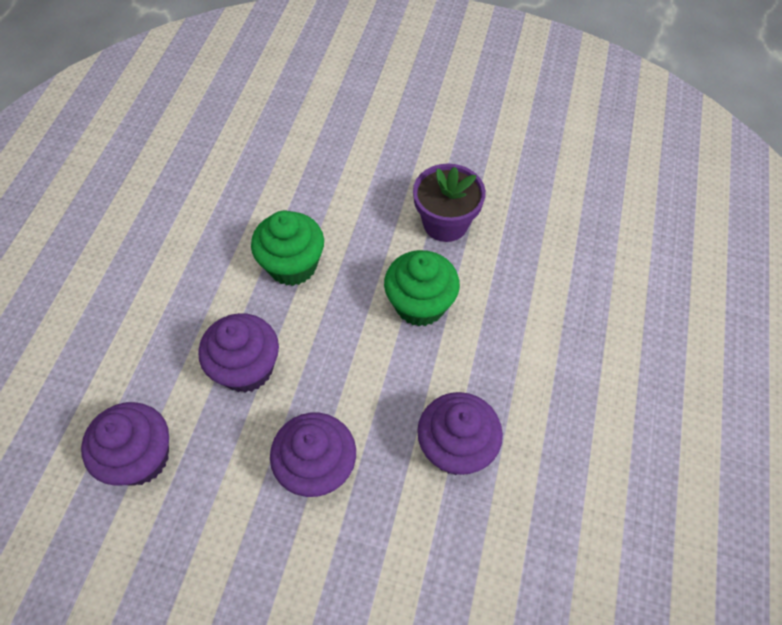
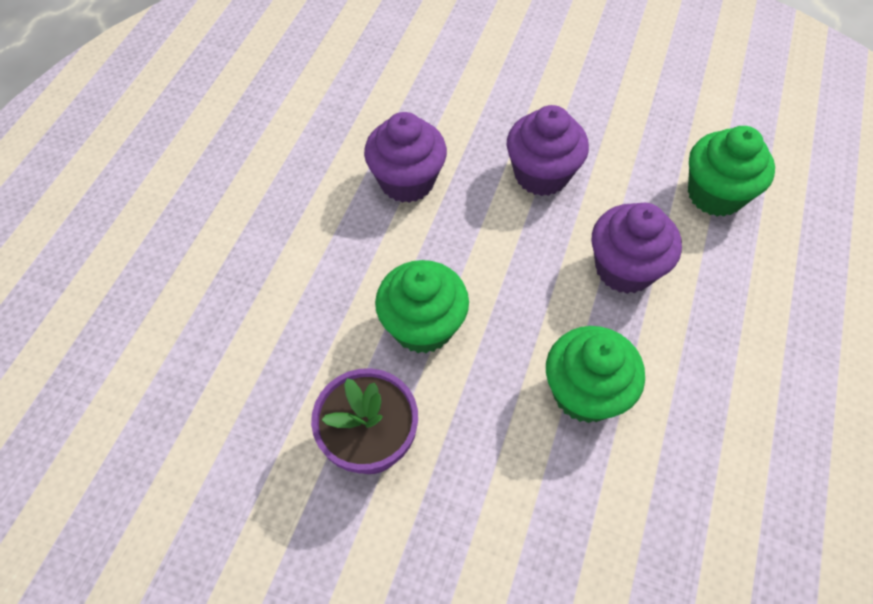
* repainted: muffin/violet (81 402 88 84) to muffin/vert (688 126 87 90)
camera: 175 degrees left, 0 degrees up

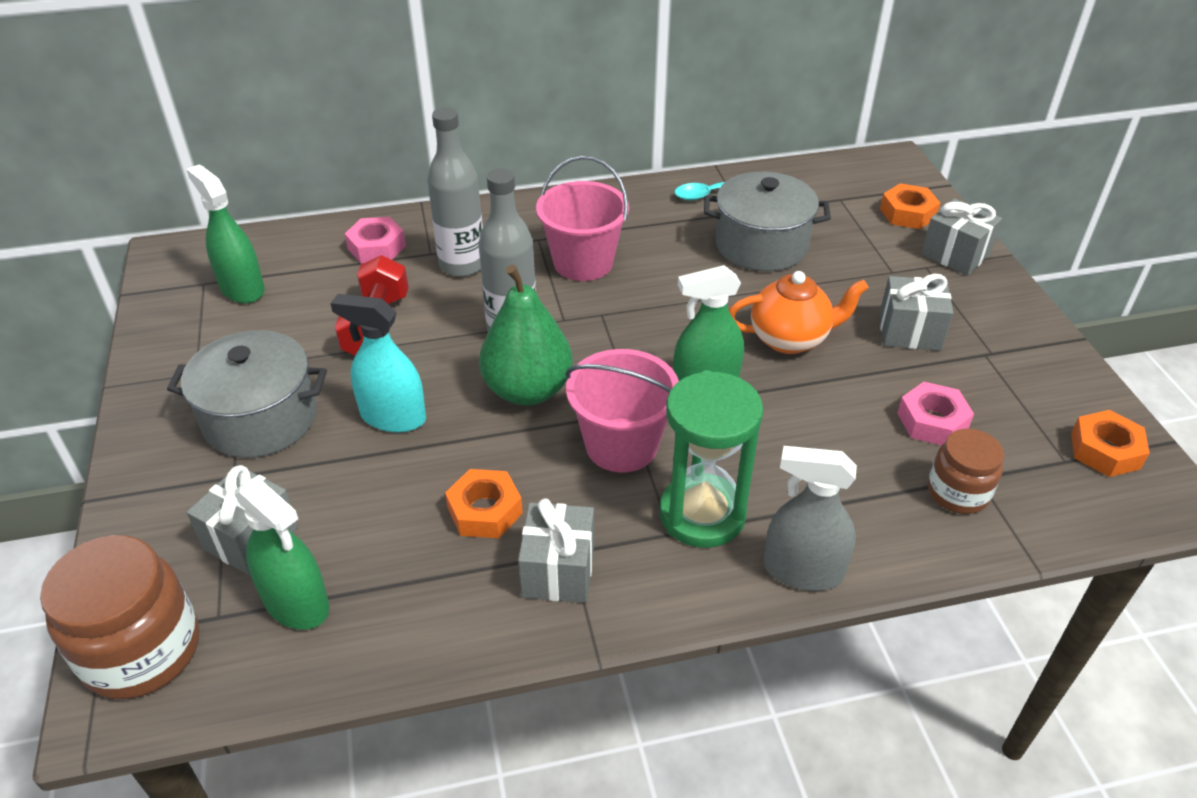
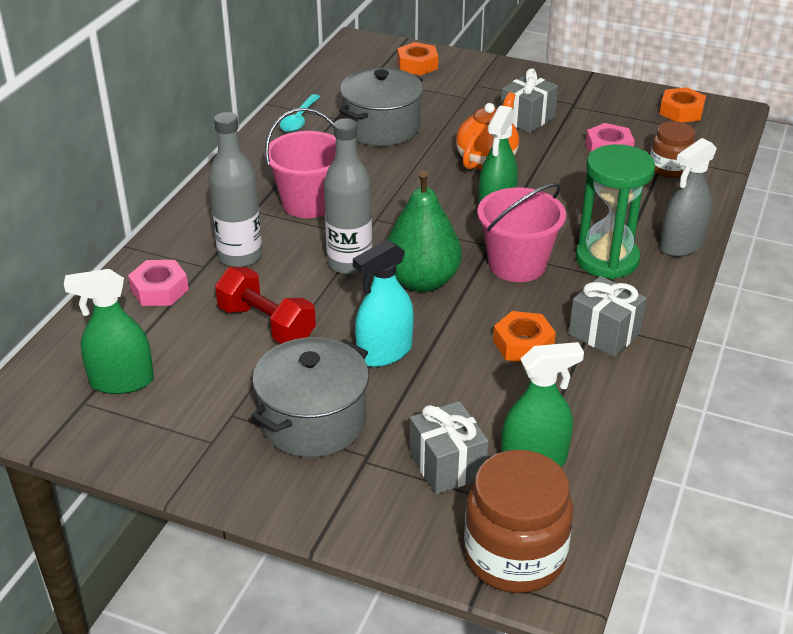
* gone: cadeau/gris (921 198 81 78)
camera: 55 degrees left, 5 degrees down

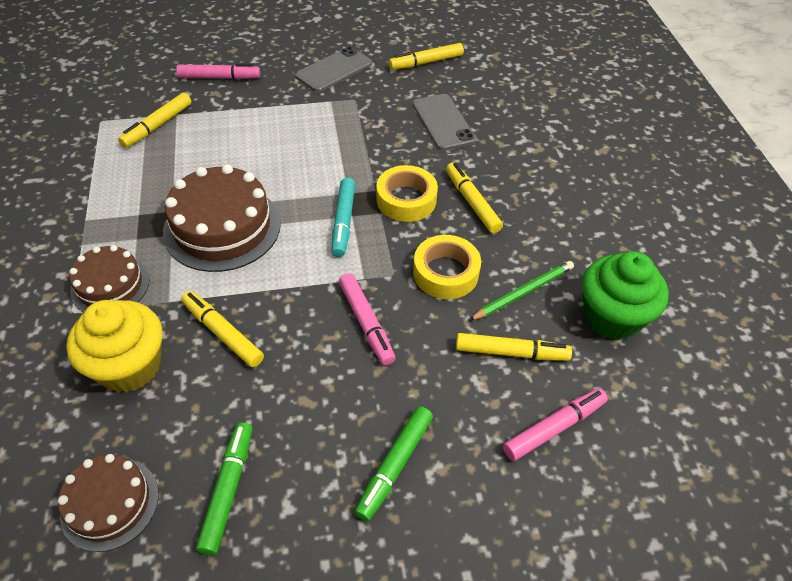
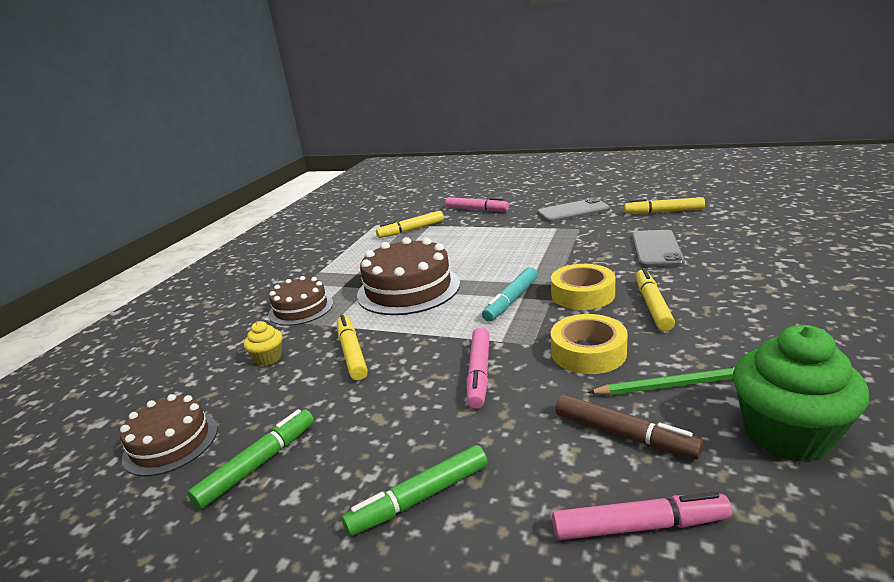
* scaled: muffin/jaune (66 300 96 93) = (244 321 39 45) x0.48
* repainted: feutre/jaune (456 333 116 28) to feutre/marron (555 395 148 64)
camera: 35 degrees right, 25 degrees down

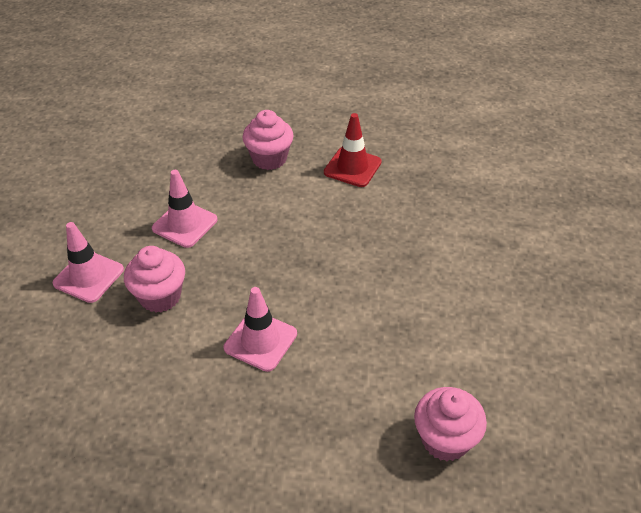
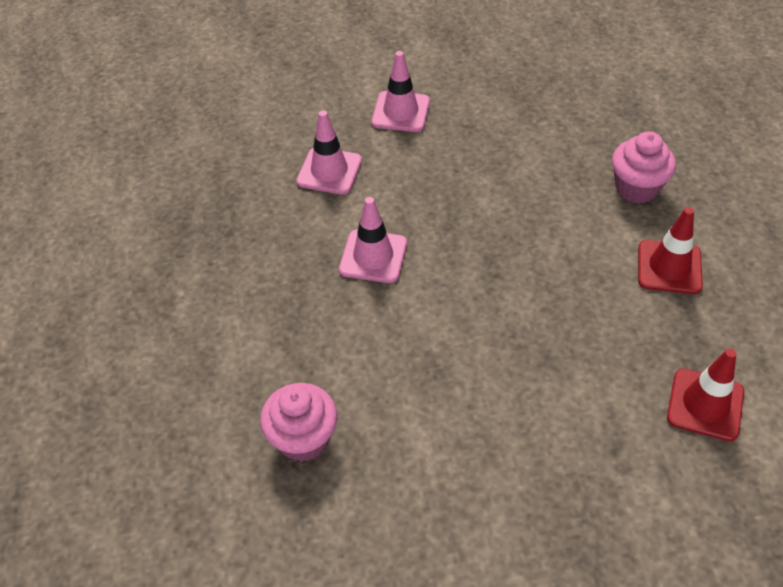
* gone: muffin/rose (124 246 61 66)
* shifted: cône de chantier/rose (152 170 65 78) to (296 110 66 84)
* new: cône de chantier/rouge (667 349 77 92)
camera: 75 degrees right, 5 degrees up

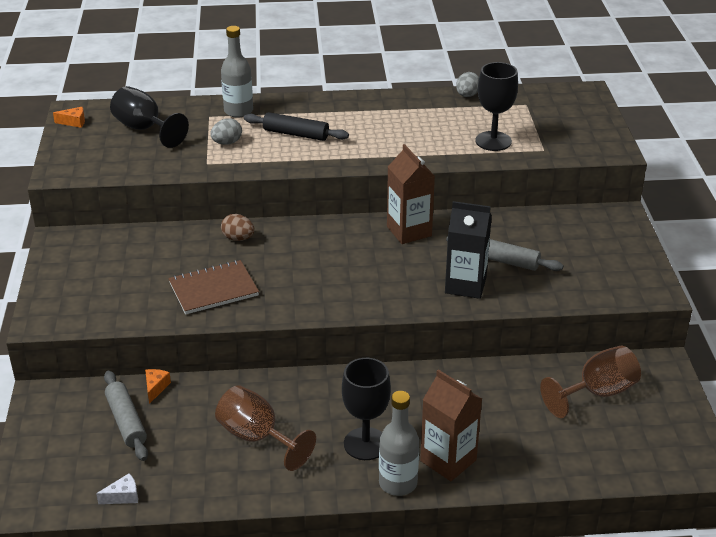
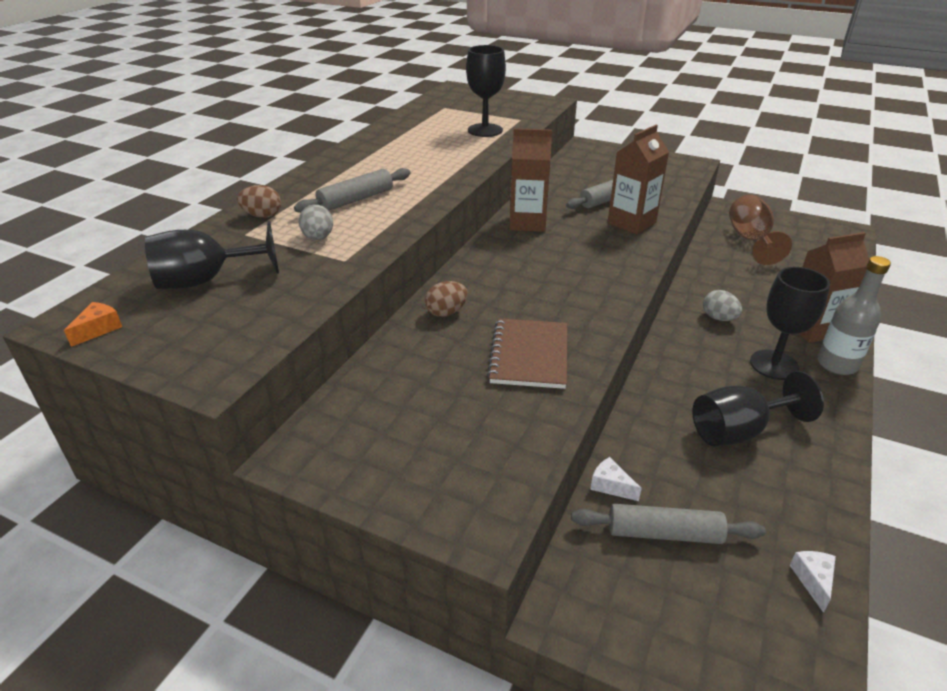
* repainted: fromage/orange (145 369 26 35) to fromage/blanc (590 457 52 44)
* repainted: verre à pied/marron (215 385 101 86) to verre à pied/noir (692 371 132 75)
* swapped: bouteille/gris (221 26 32 92) to œuf/marron (237 185 44 33)
* repainted: rouleau à pâtisserie/noir (244 112 105 29) to rouleau à pâtisserie/gris (294 168 116 45)
* repainted: brique de lait/noir (445 201 47 98) to brique de lait/marron (608 125 61 110)
* shifted: œuf/gris (456 72 23 25) to (703 290 39 31)
camera: 60 degrees left, 0 degrees up

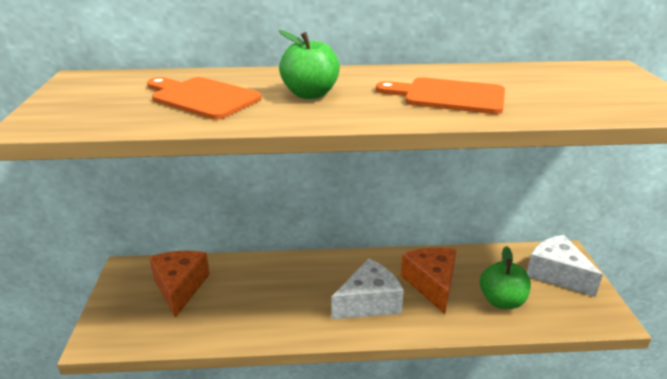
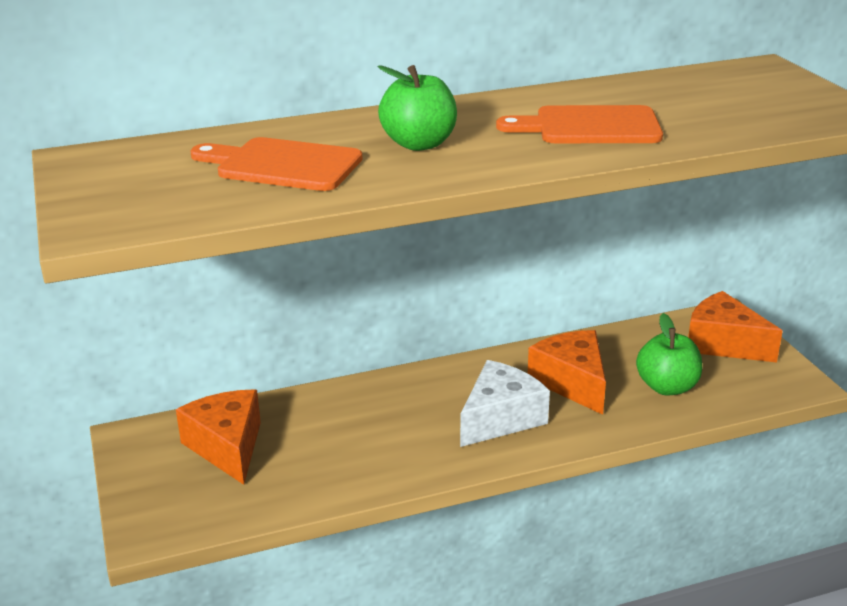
* repainted: fromage/blanc (527 235 76 62) to fromage/orange (688 291 95 71)
camera: 15 degrees left, 0 degrees up

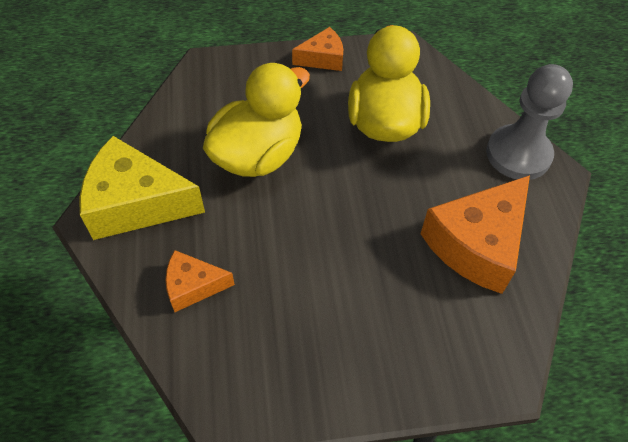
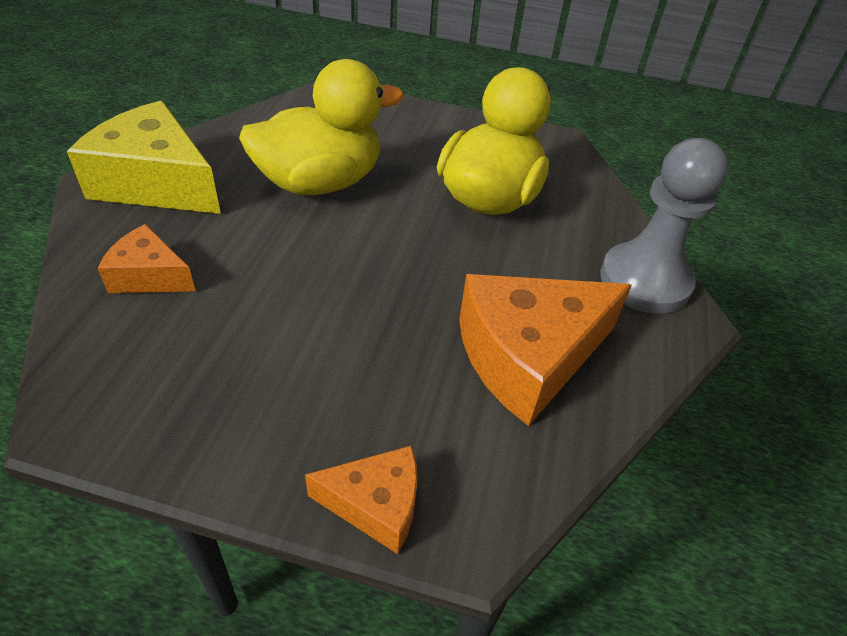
* shifted: fromage/orange (292 27 51 44) to (305 445 113 109)
camera: 20 degrees right, 10 degrees down

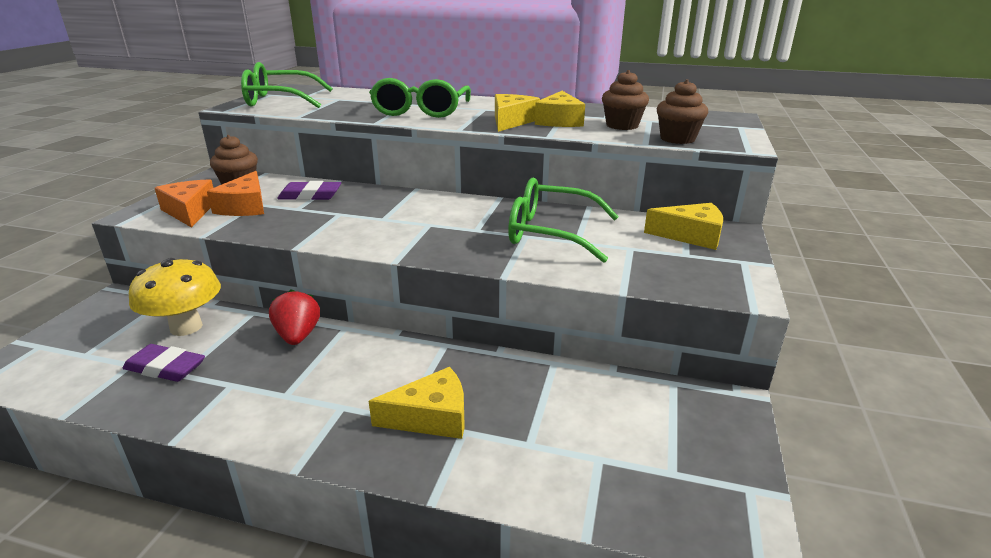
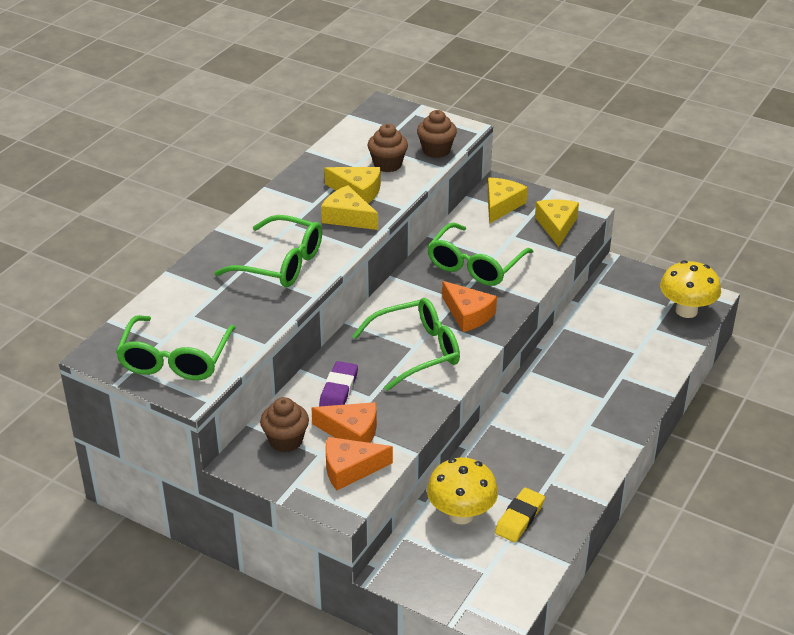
* repainted: gomme/violet (123 344 82 38) to gomme/jaune (495 488 50 54)
* gone: fraise/rouge (269 289 51 56)
* shifted: fromage/jaune (369 367 95 72) to (535 199 44 48)
* new: lunettes/vert (352 298 108 93)
* new: fromage/orange (442 281 55 51)
* new: champignon/jaune (660 261 61 57)
camera: 75 degrees left, 10 degrees up

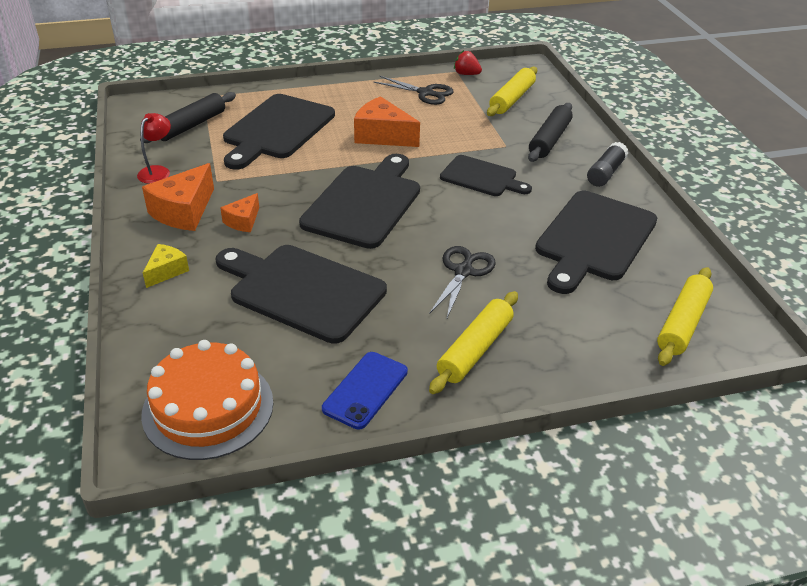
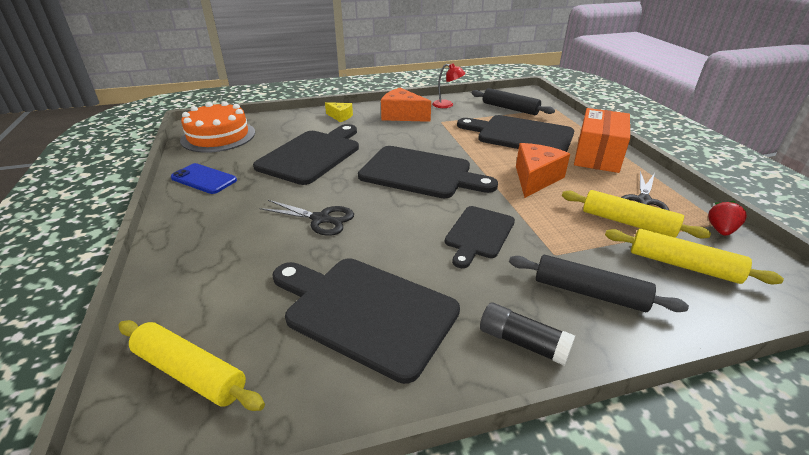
* gone: fromage/orange (220 193 39 39)
* shifted: rouleau à pâtisserie/jaune (429 291 89 103) to (562 190 149 49)
* new: boîte/orange (574 108 56 65)
camera: 90 degrees right, 5 degrees down

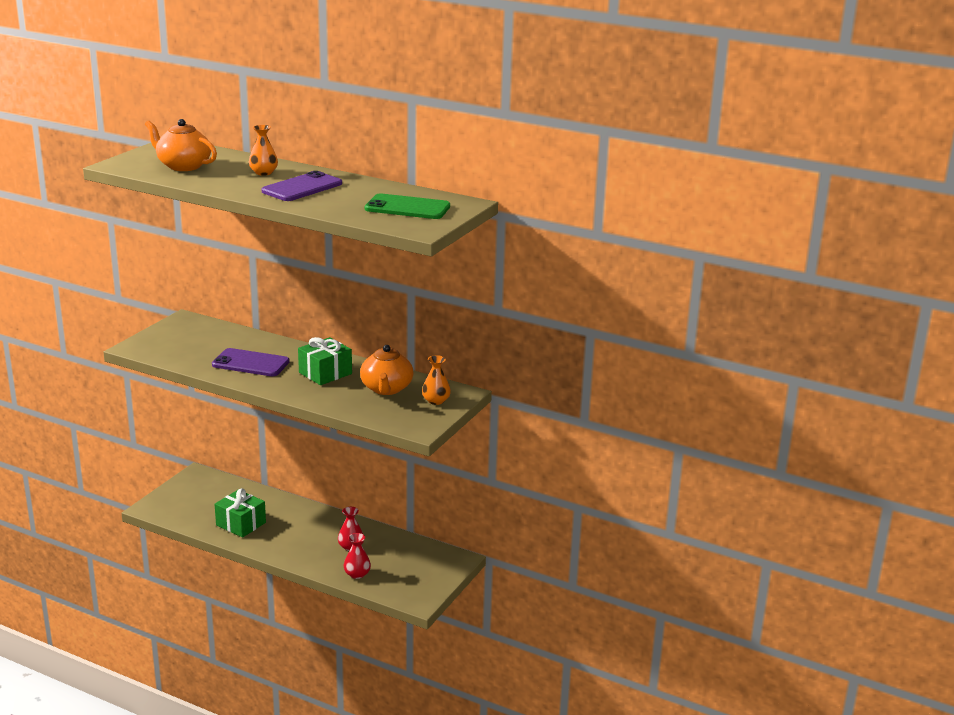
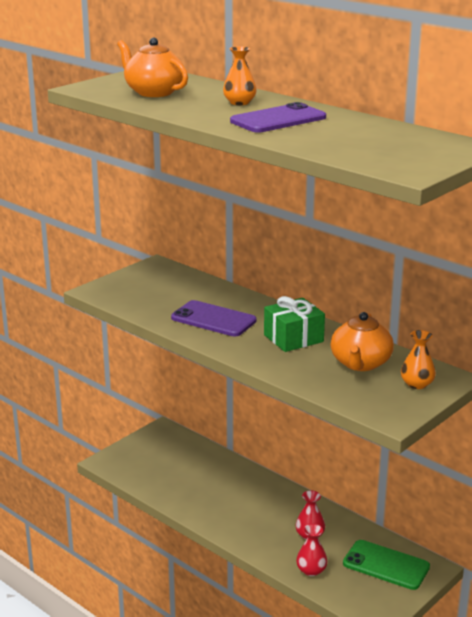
* gone: cadeau/vert (215 488 51 50)
* shifted: téléphone/vert (365 193 85 26) to (343 540 87 50)
camera: 15 degrees right, 0 degrees up

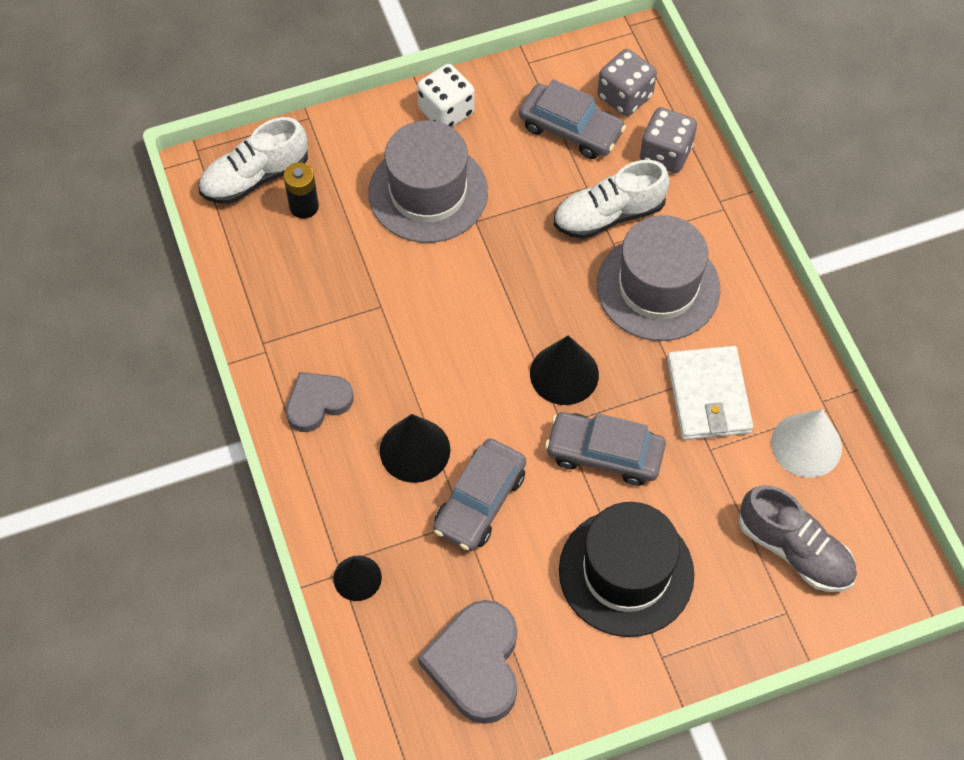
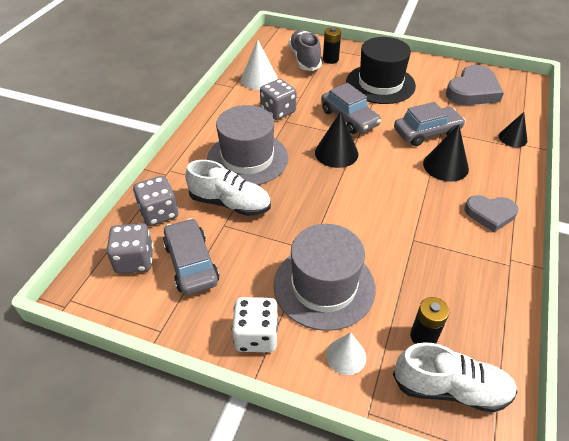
* swapped: portefeuille/blanc (667 346 86 94) to dé/gris (260 79 36 41)
* new: pile/noir (323 27 18 37)
* new: cône/blanc (326 332 40 43)
camera: 140 degrees left, 15 degrees down

